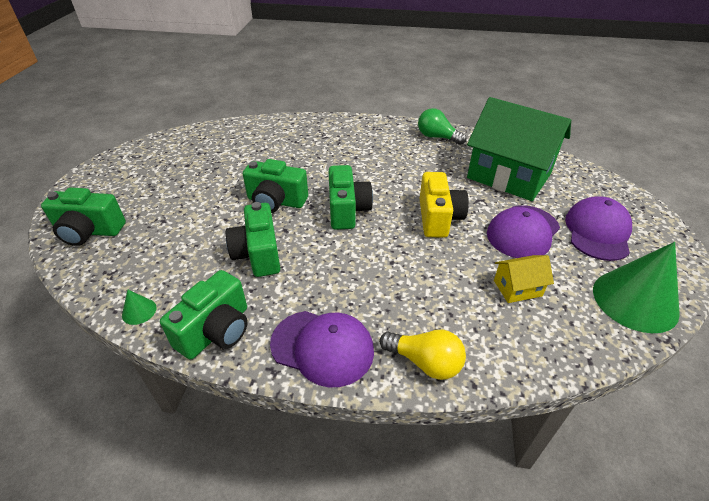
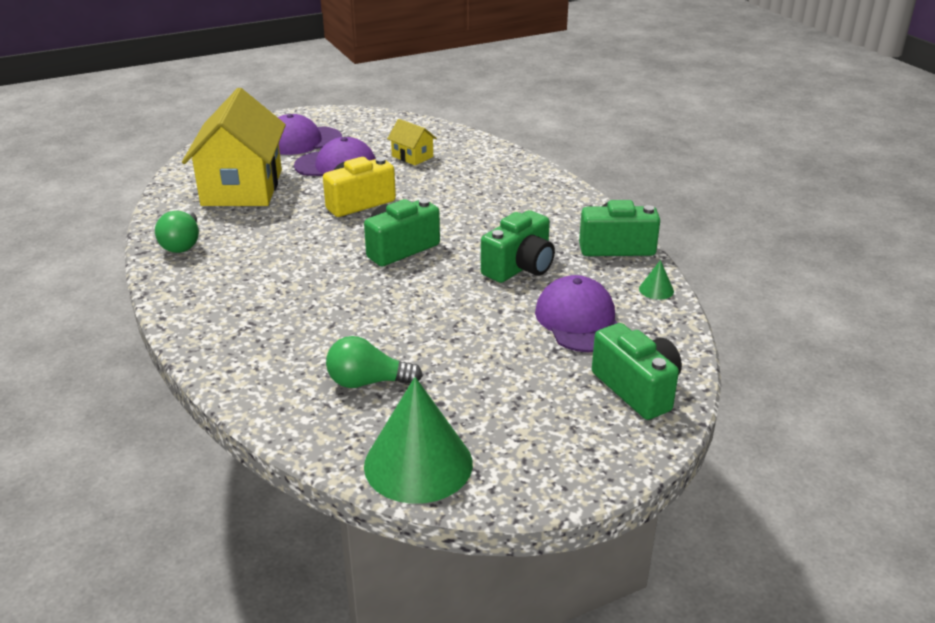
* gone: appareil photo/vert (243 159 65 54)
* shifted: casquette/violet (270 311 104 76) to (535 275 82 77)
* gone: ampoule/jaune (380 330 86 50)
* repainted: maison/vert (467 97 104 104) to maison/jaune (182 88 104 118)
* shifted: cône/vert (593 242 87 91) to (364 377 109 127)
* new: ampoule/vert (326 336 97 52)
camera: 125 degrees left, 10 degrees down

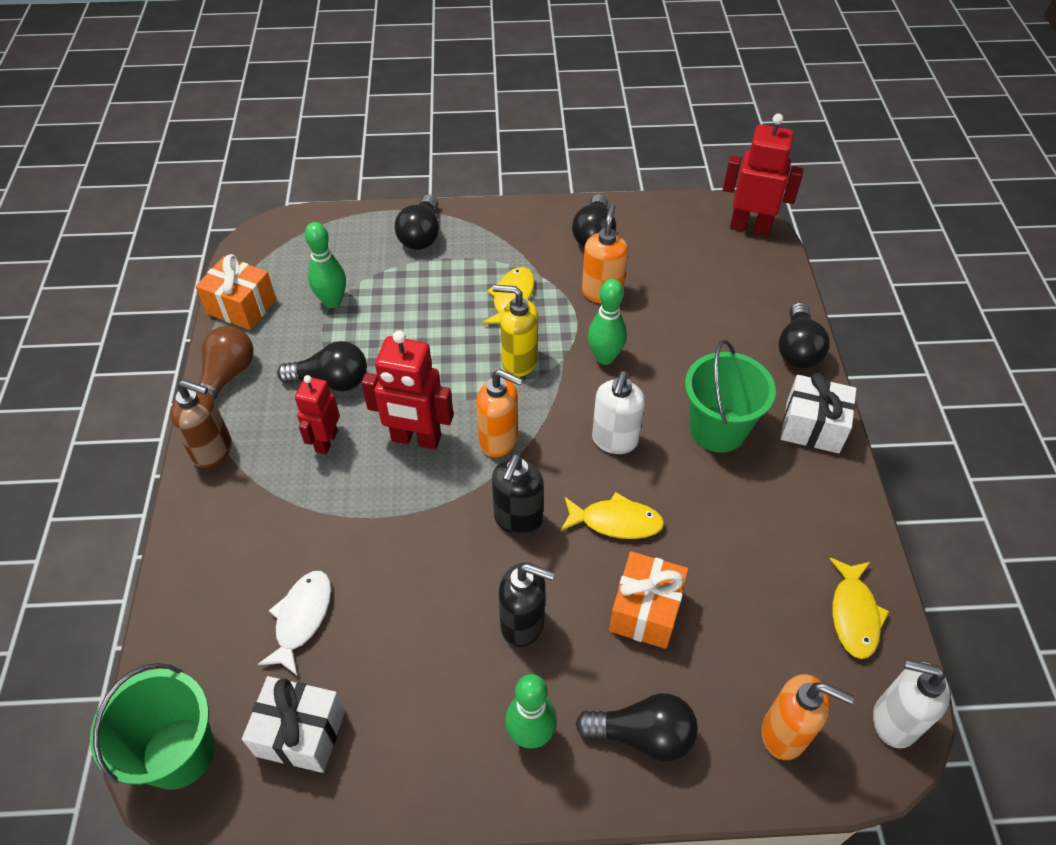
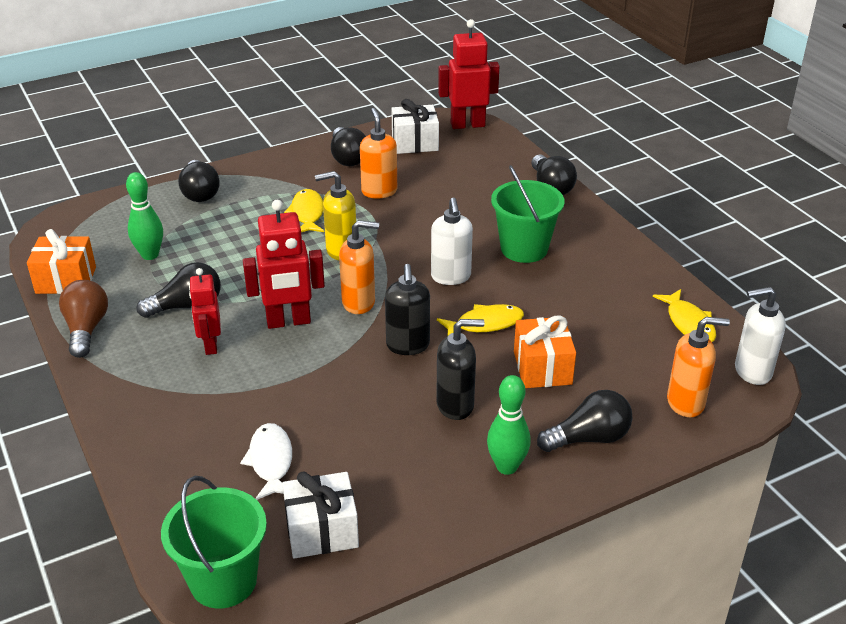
* gone: distributeur de savon/marron (170 380 62 88)
* gone: quille/vert (588 279 39 86)
* shifted: cadeau/blanc (781 373 76 80) to (391 99 48 55)
camera: 25 degrees left, 15 degrees down

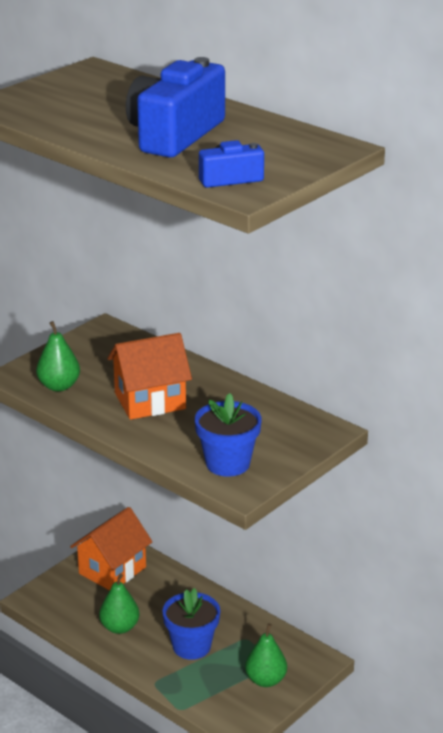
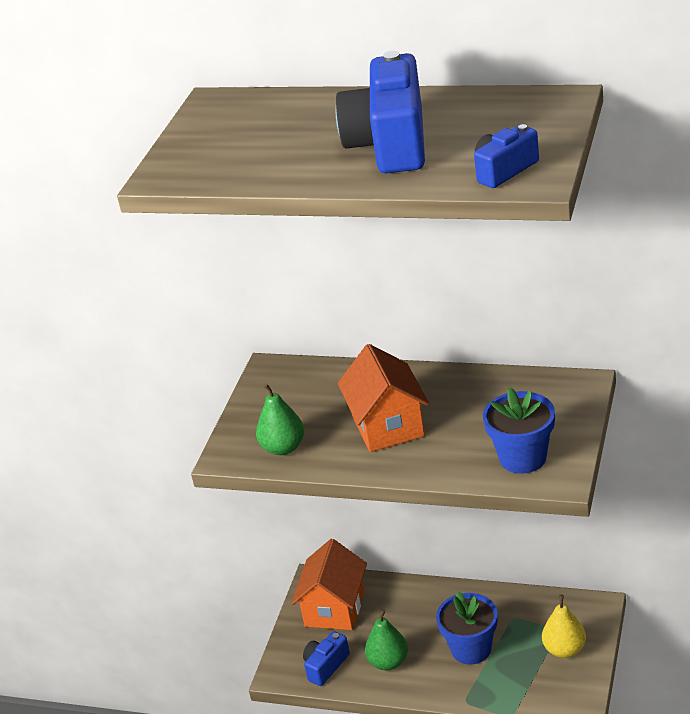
* rotated: maison/orange (108 333 84 87) = (338 344 91 108) 60 degrees counterclockwise
* repainted: poire/vert (245 623 42 64) to poire/jaune (542 595 44 63)
* new: appareil photo/bleu (303 631 47 55)
camera: 20 degrees left, 5 degrees up

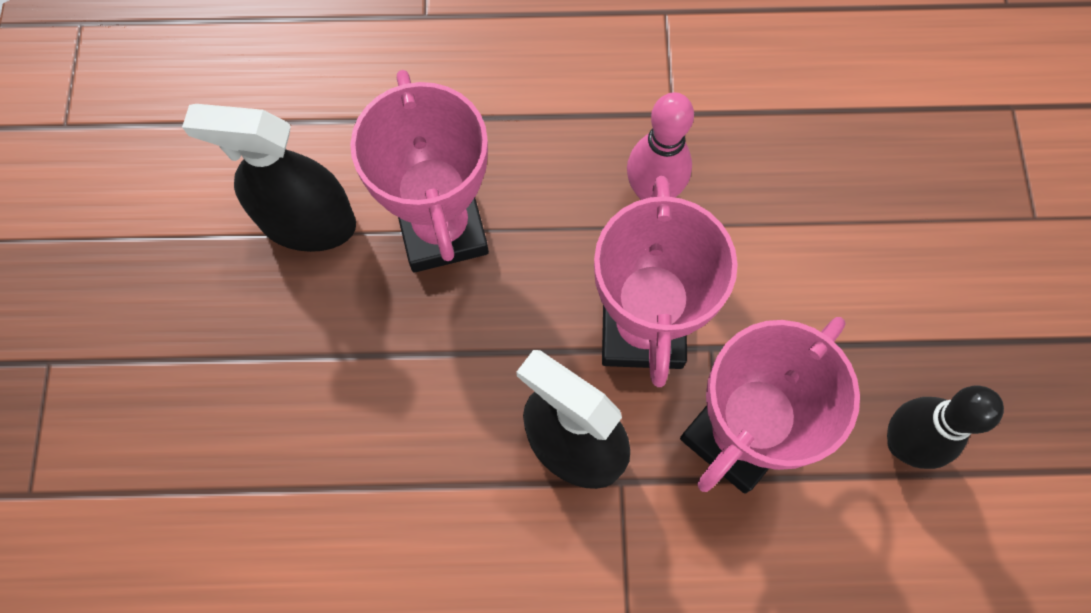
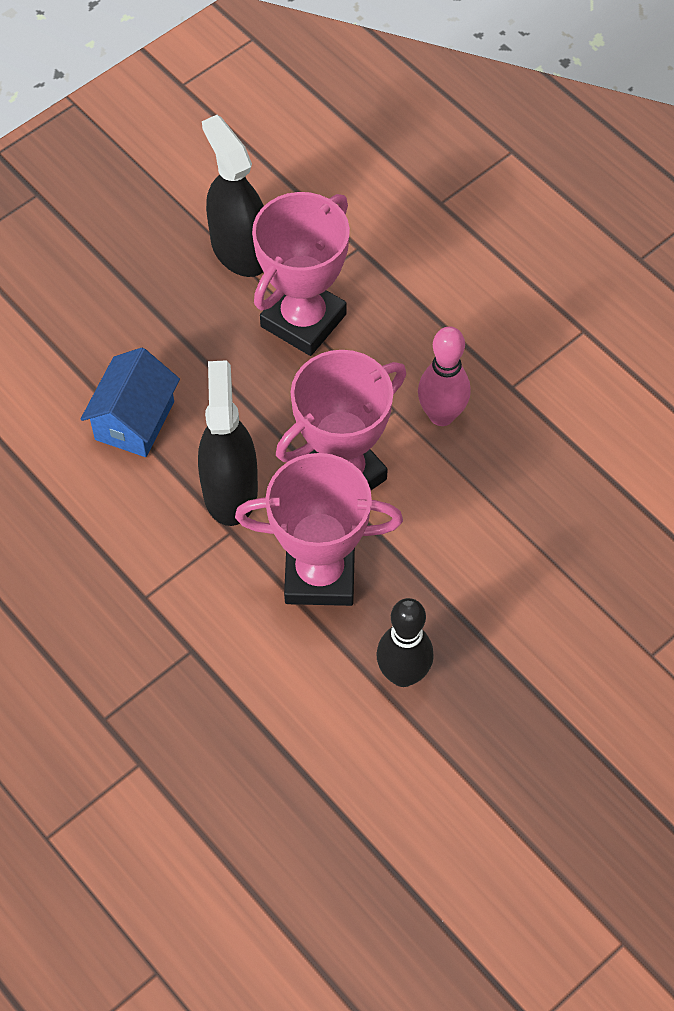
* new: maison/bleu (81 348 99 109)
camera: 50 degrees right, 10 degrees down

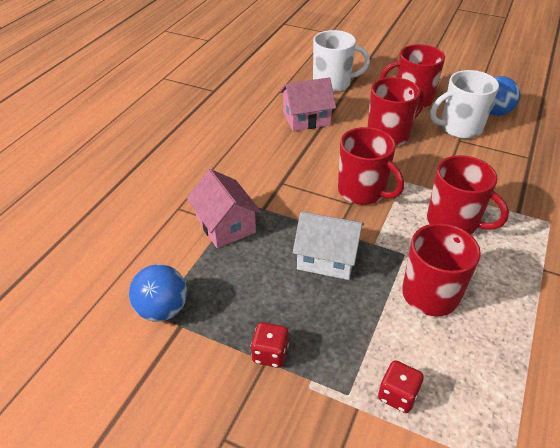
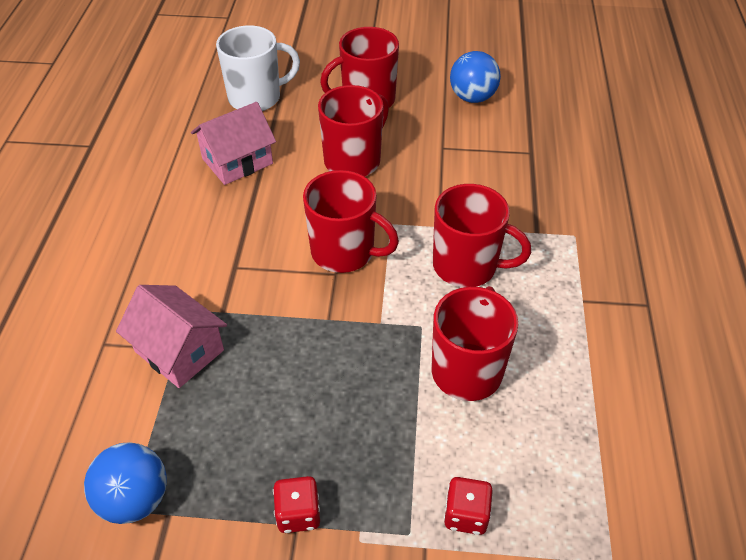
* gone: maison/blanc (293 212 71 68)
* gone: tasse/blanc (430 70 69 69)
camera: 20 degrees left, 5 degrees up

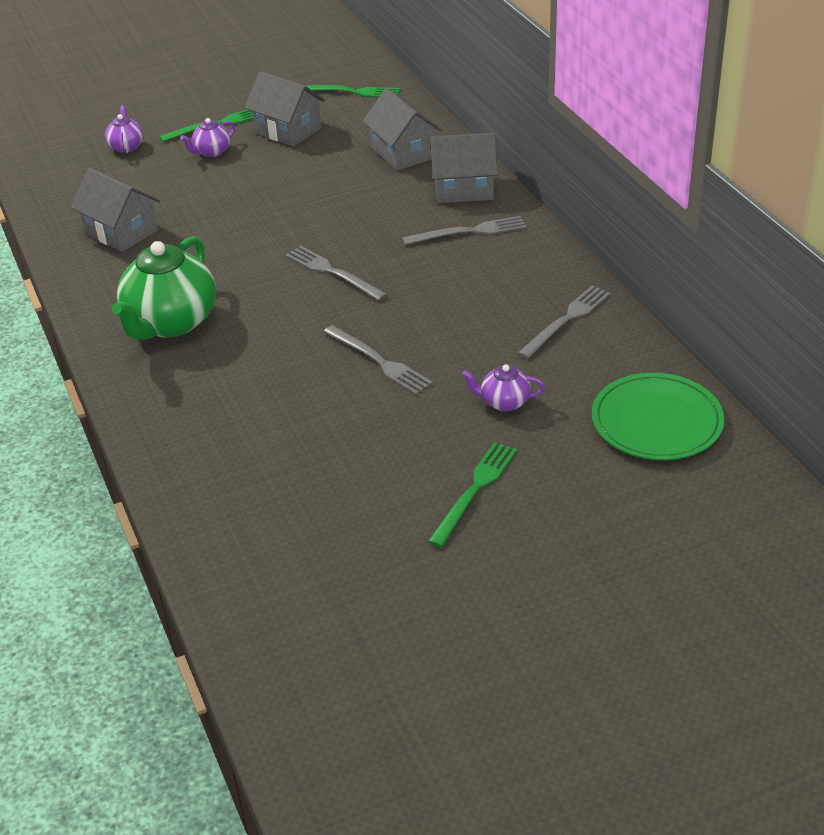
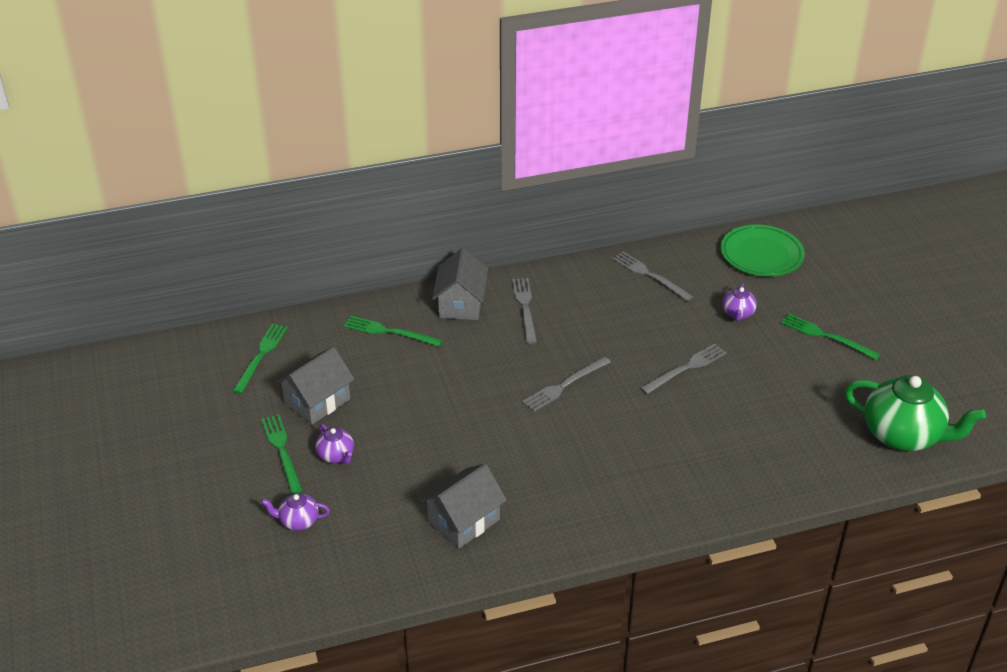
* shifted: théière/vert (112 236 104 104) to (845 375 141 76)
* swapped: maison/gris (363 88 79 83) to fourchette/vert (344 316 99 31)
camera: 85 degrees left, 0 degrees up

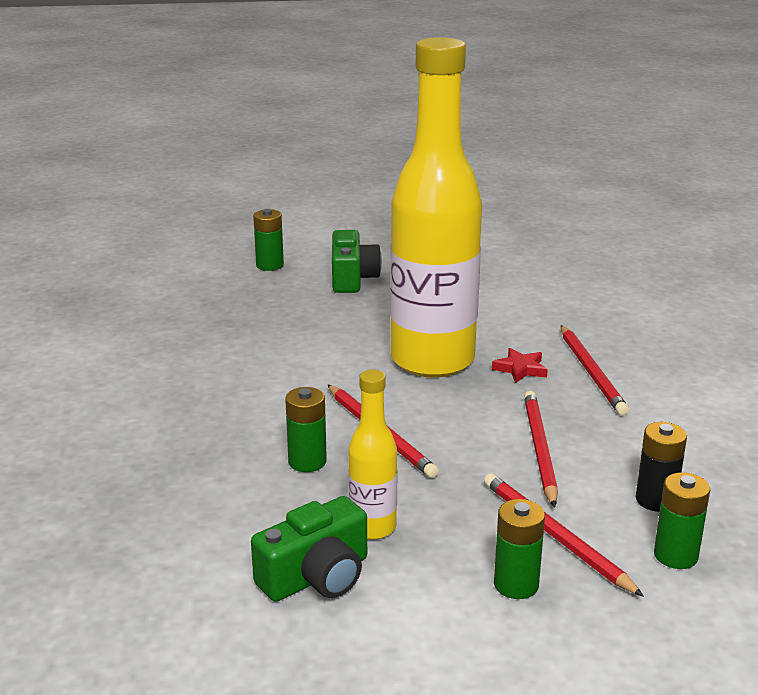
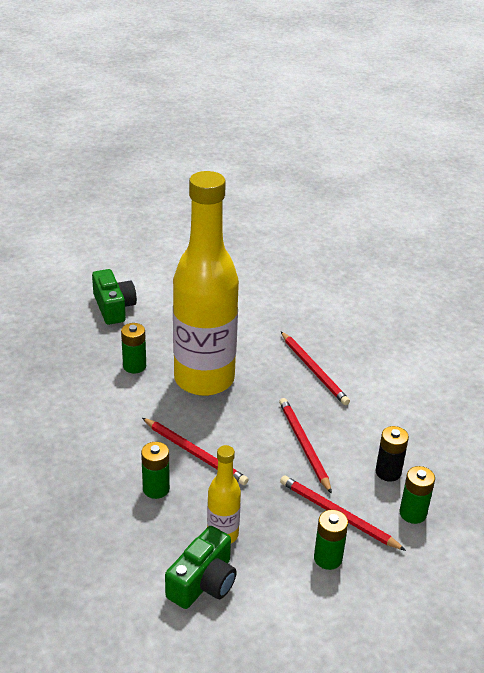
* shifted: pile/vert (253 209 31 62) to (121 323 25 51)
* gone: étoile/rouge (492 348 56 35)
camera: 20 degrees left, 10 degrees up

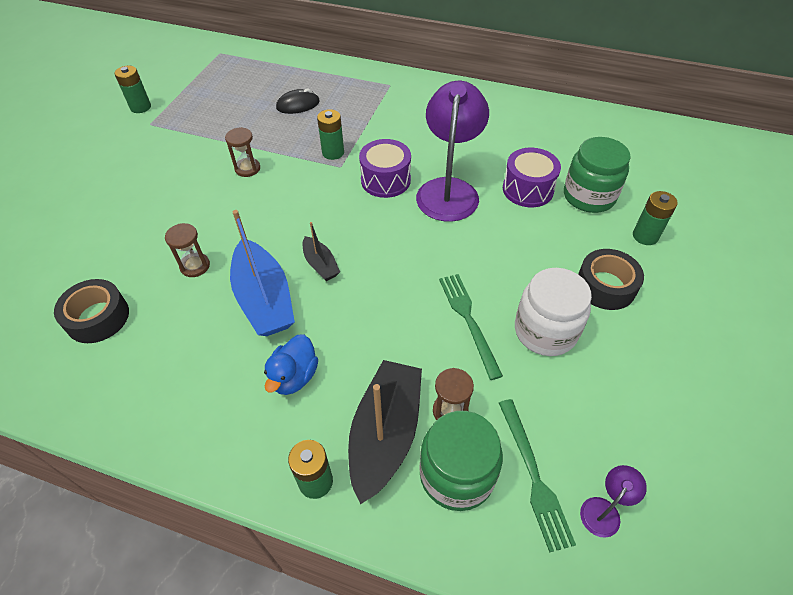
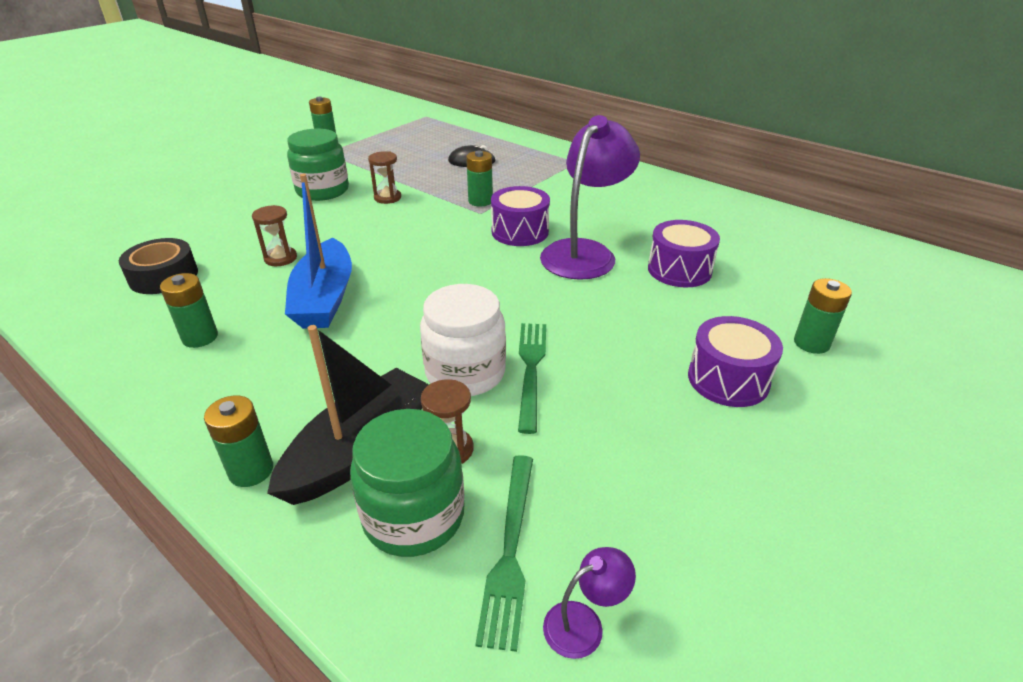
* gone: canard/bleu (264 334 54 61)
* gone: bateau/noir (302 222 38 59)
* shifted: bocal/blanc (515 268 77 88) to (420 284 86 112)
* shifted: bocal/vert (564 137 67 76) to (287 129 62 72)
* swapped: ruban adhésif/noir (578 249 66 61) to tambour/violet (688 316 95 91)
* new: pile/vert (160 273 58 75)
camera: 20 degrees right, 15 degrees down

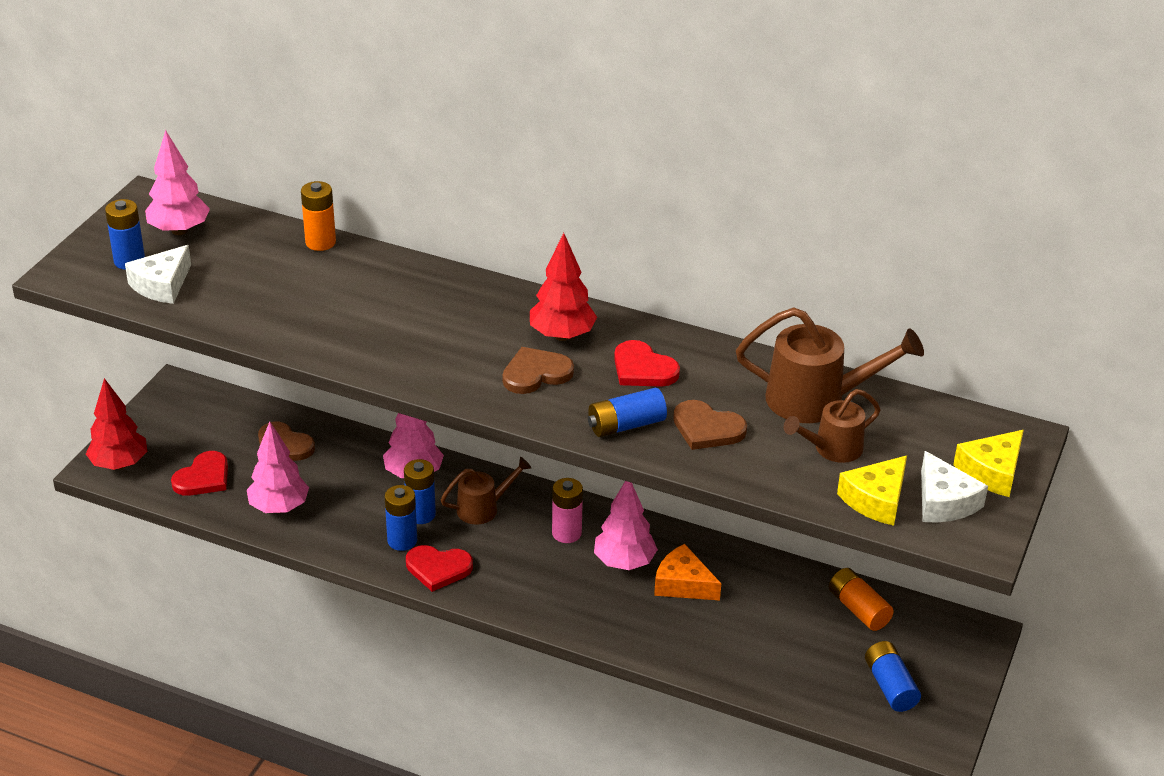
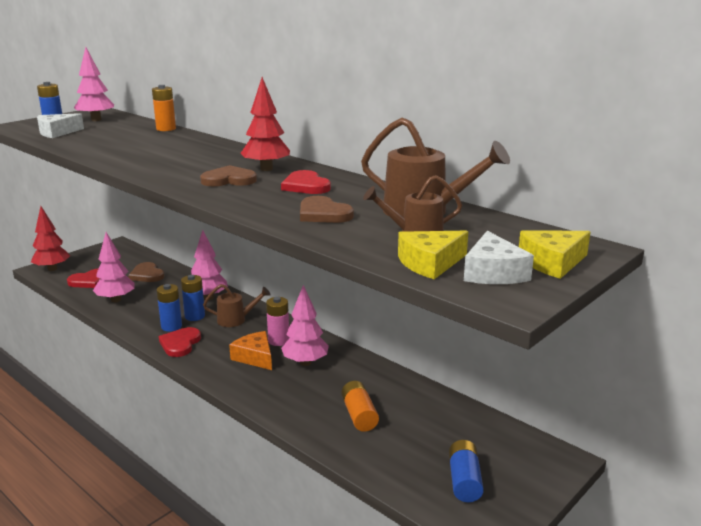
* rotated: cœur/rouge (406 545 67 47) = (159 327 42 30) 75 degrees clockwise
* gone: pile/bleu (588 388 79 49)
* shifted: fromage/orange (654 544 67 57) to (229 331 43 39)
* shifted: pile/orange (829 568 65 63) to (341 381 38 51)
camera: 20 degrees right, 15 degrees down

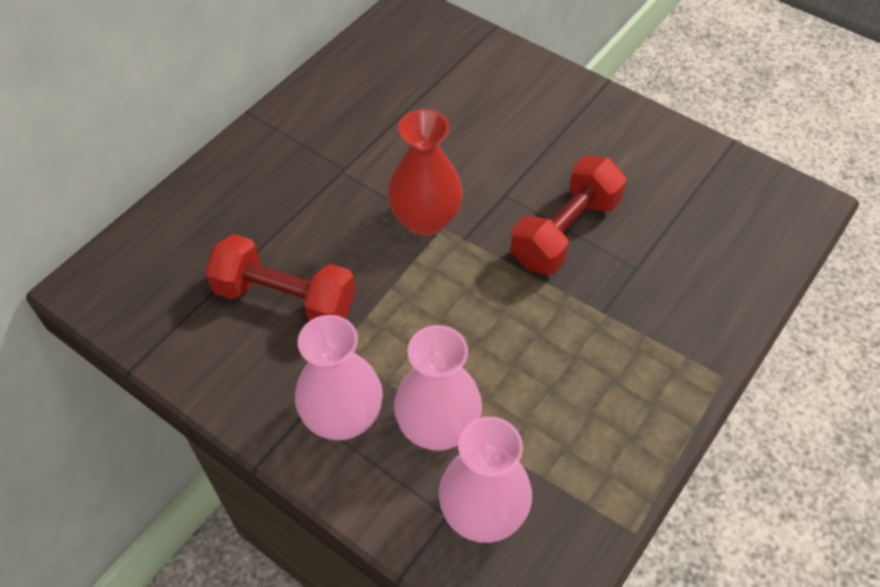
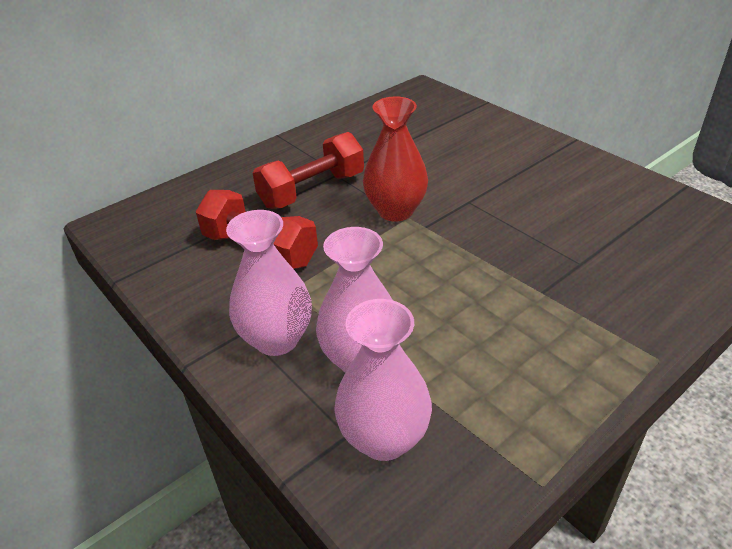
* shifted: haltère/rouge (511 156 116 119) to (253 132 111 77)
camera: 15 degrees right, 15 degrees down

